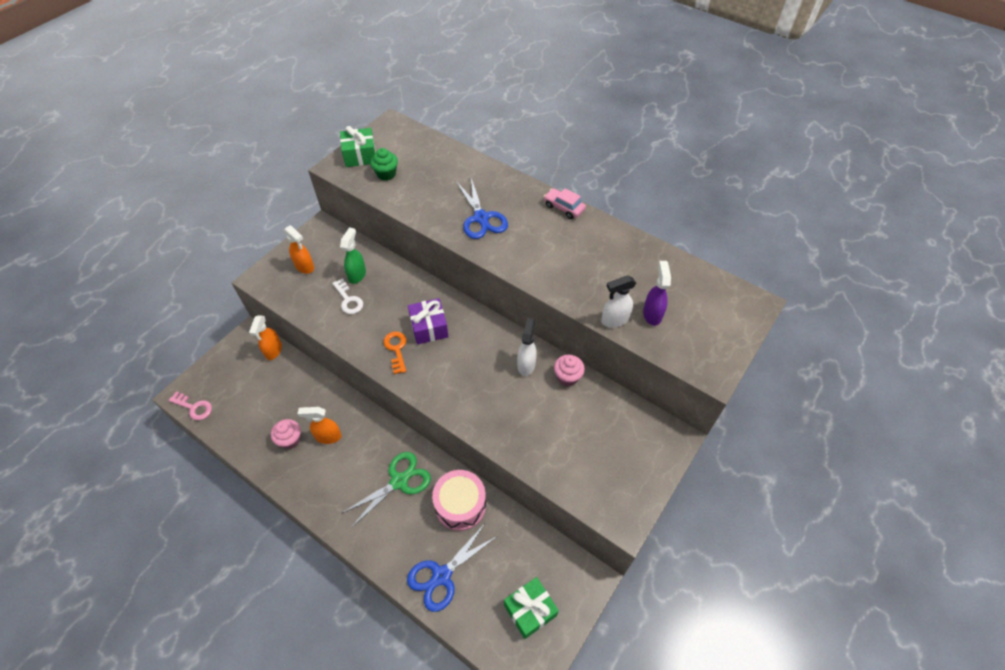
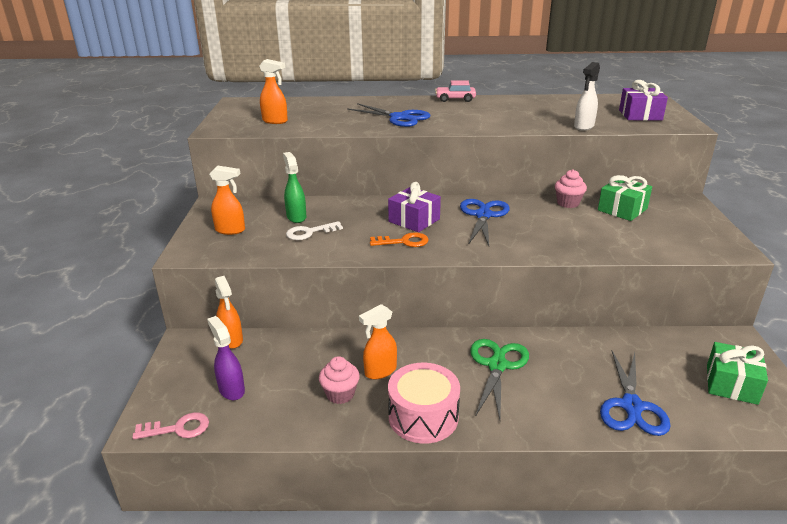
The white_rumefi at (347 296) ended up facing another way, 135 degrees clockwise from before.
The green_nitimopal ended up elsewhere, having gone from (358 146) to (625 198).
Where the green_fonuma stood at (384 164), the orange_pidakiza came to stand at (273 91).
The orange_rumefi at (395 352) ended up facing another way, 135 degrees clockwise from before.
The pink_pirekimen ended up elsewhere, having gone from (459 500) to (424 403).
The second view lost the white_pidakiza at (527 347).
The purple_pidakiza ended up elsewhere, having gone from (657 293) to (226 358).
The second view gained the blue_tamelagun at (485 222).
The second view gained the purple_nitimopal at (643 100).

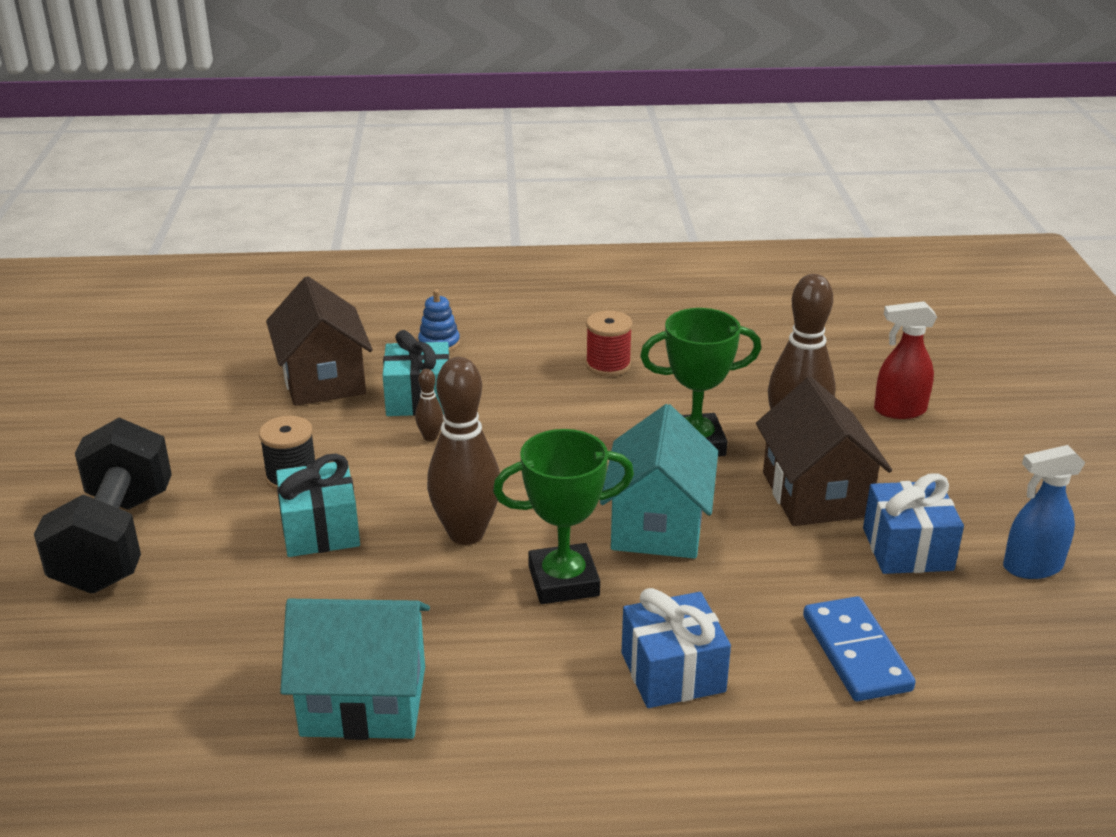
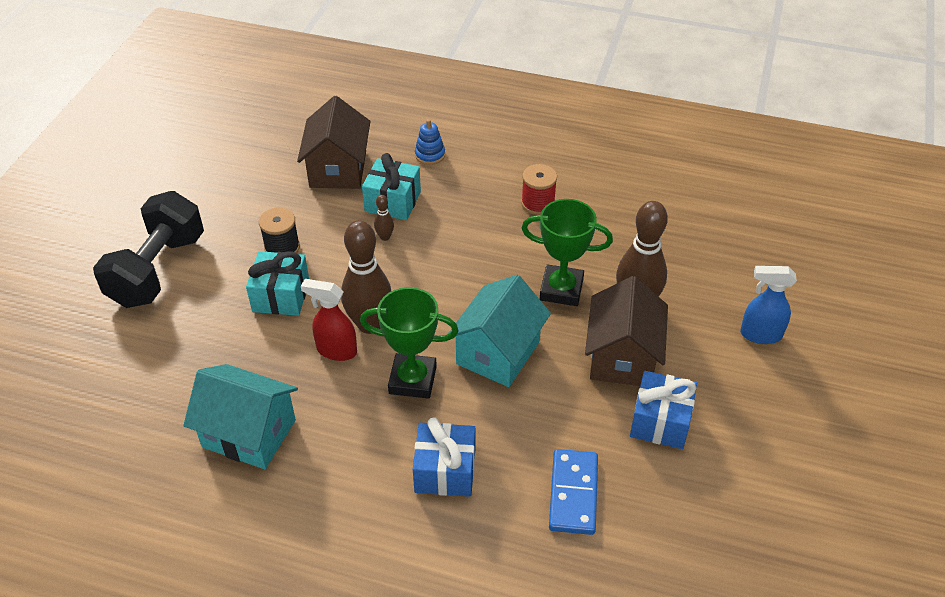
The red_pidakiza ended up elsewhere, having gone from (905 360) to (329 320).
The blue_pidakiza ended up elsewhere, having gone from (1044 512) to (768 305).

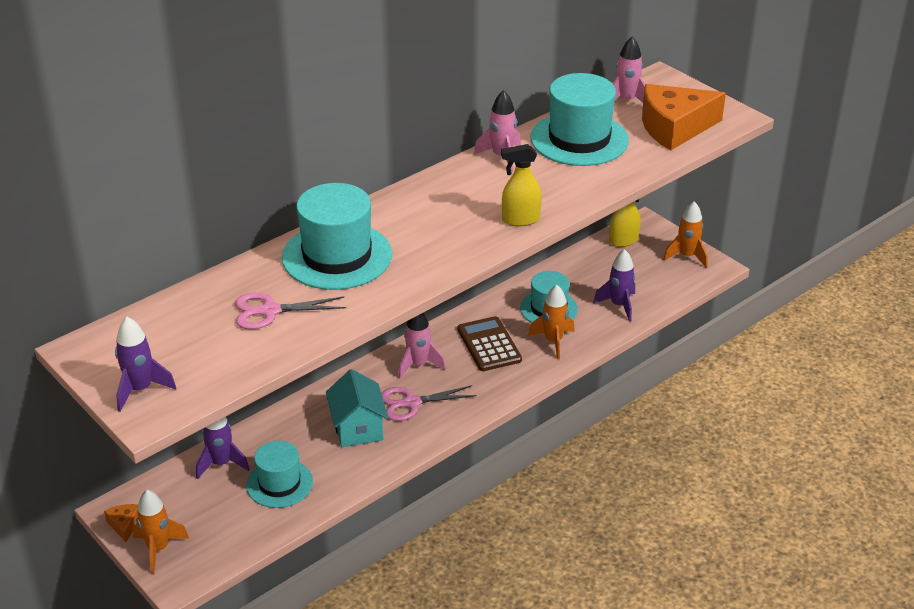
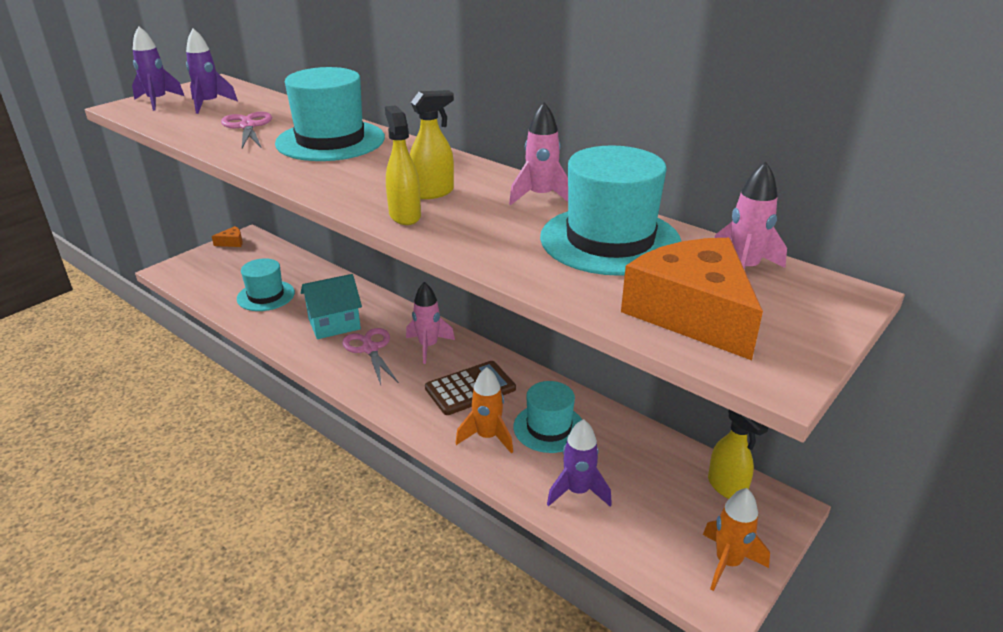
The second view lost the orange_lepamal at (161 532).
The purple_lepamal ended up elsewhere, having gone from (223 448) to (212 71).
The second view gained the yellow_pidakiza at (432 144).

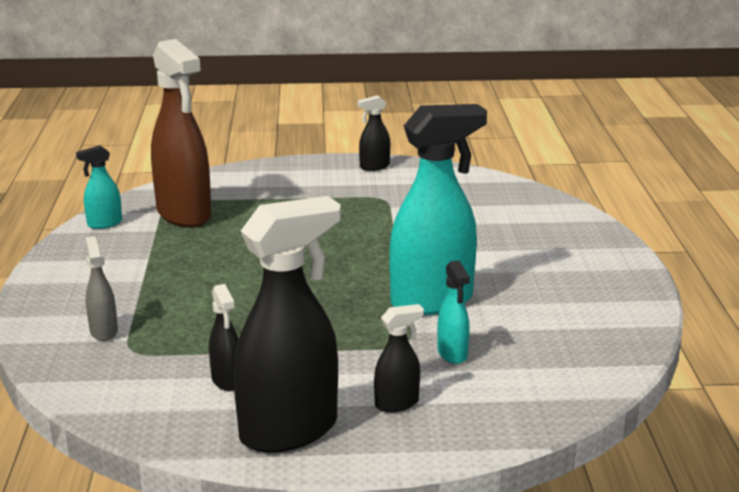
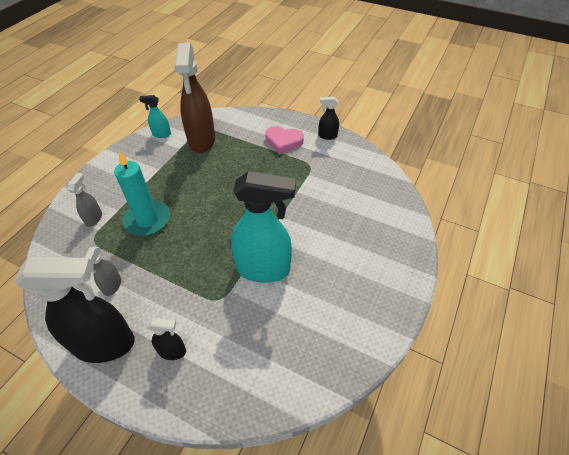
What was the black_pidakiza at (223 337) turned into the grey_pidakiza at (103 271).
The second view lost the turquoise_pidakiza at (453 312).
The second view gained the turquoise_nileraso at (142 193).
The second view gained the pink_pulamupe at (284 140).

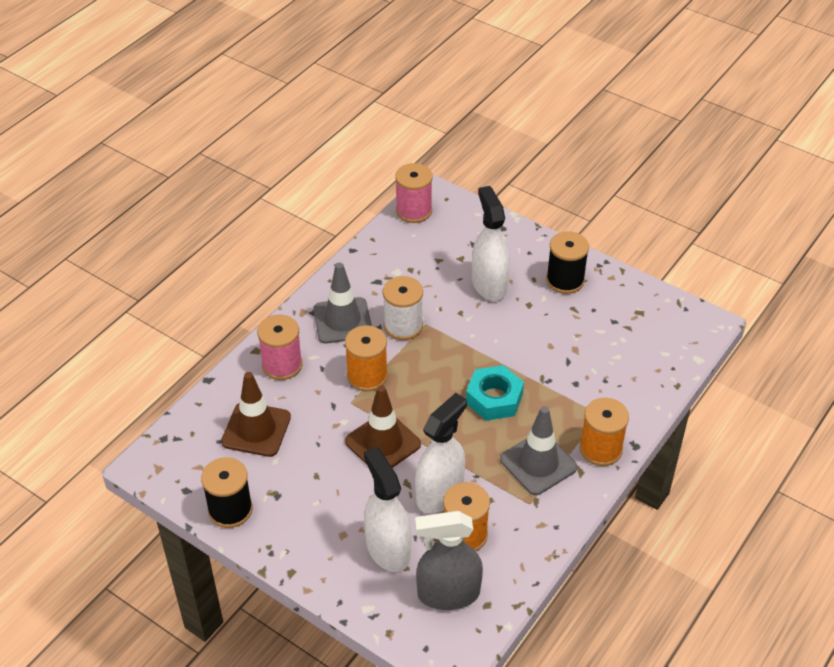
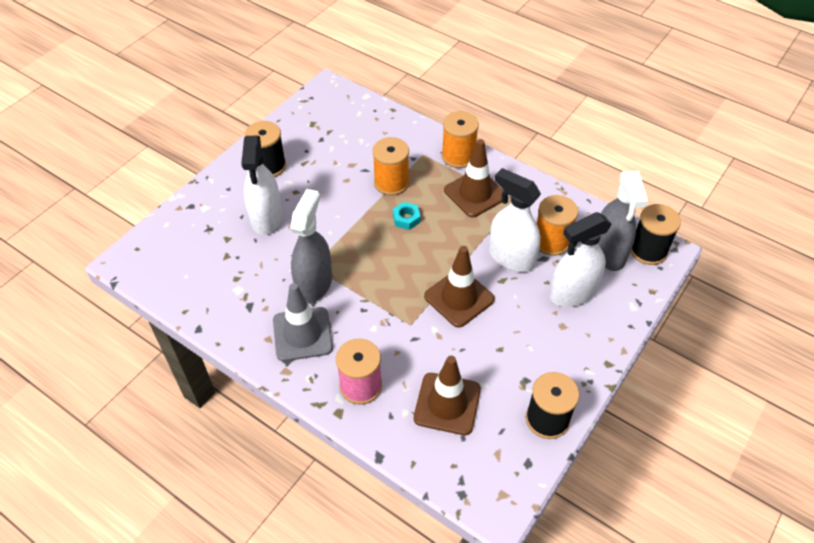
The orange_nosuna ended up elsewhere, having gone from (366 358) to (390 166).
Where the white_nosuna stood at (403 308), the grey_pidakiza came to stand at (311 246).
The second view lost the pink_nosuna at (414 193).
The size of the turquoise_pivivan at (495 393) changed by a factor of 0.57.
The white_pidakiza at (491 243) ended up facing another way, 75 degrees counterclockwise from before.
What was the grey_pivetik at (538 450) turned into the brown_pivetik at (474 178).
The second view gained the black_nosuna at (656 234).

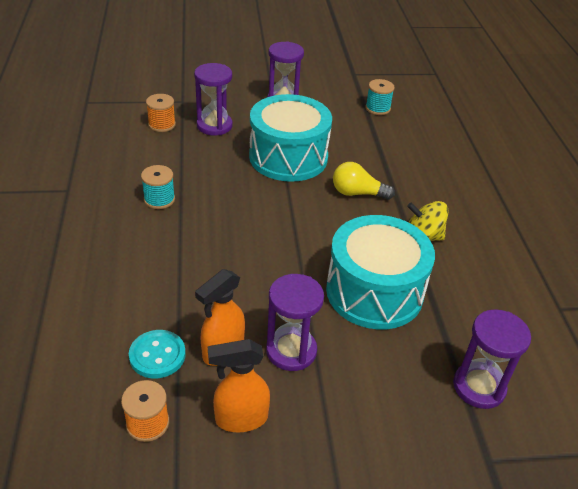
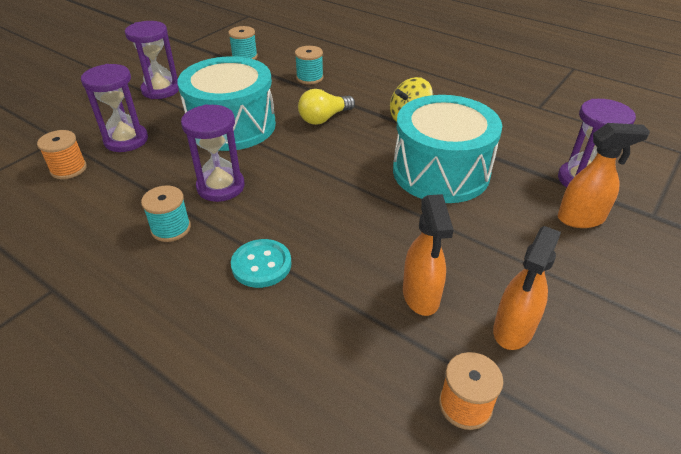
The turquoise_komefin ended up elsewhere, having gone from (157 354) to (261 263).
The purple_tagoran ended up elsewhere, having gone from (295 322) to (213 153).
The second view gained the turquoise_nosuna at (309 65).
The second view gained the orange_pidakiza at (604 175).

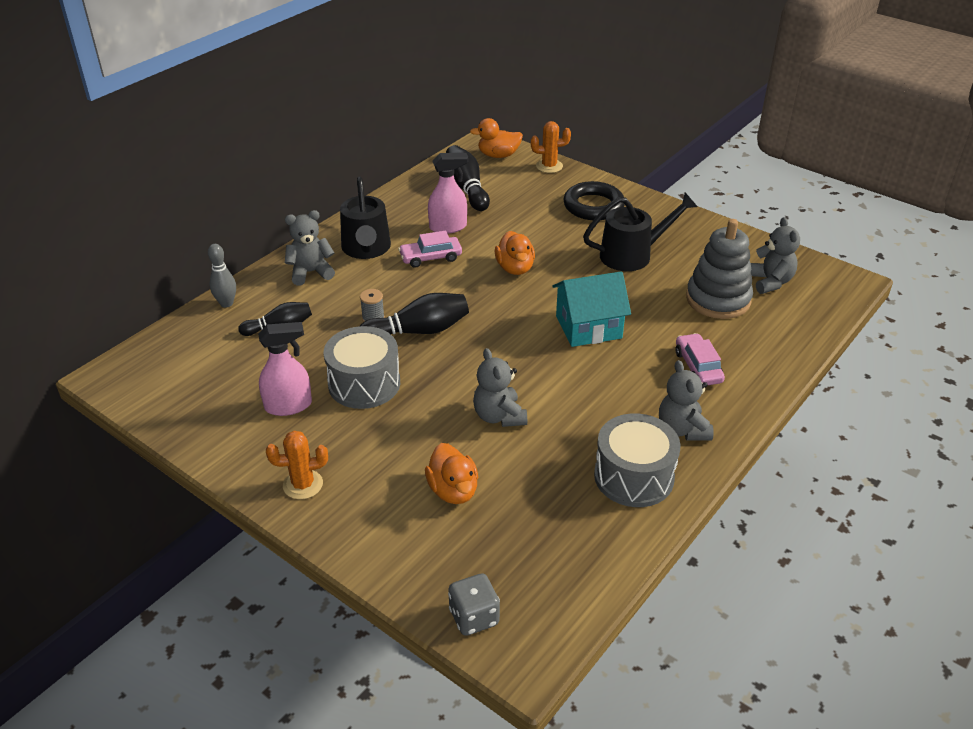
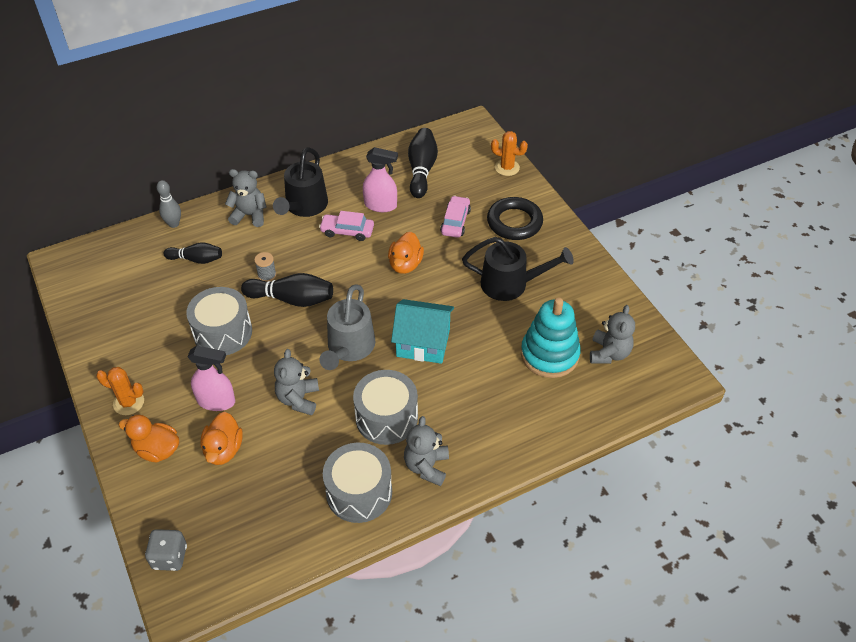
The pink_pidakiza ended up elsewhere, having gone from (285 369) to (211 378).
The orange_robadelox ended up elsewhere, having gone from (496 138) to (149 438).
The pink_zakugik ended up elsewhere, having gone from (700 359) to (455 217).
What was the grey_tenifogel at (719 269) turned into the turquoise_tenifogel at (551 337).
The second view gained the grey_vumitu at (347 327).
The second view gained the grey_pirekimen at (385 407).

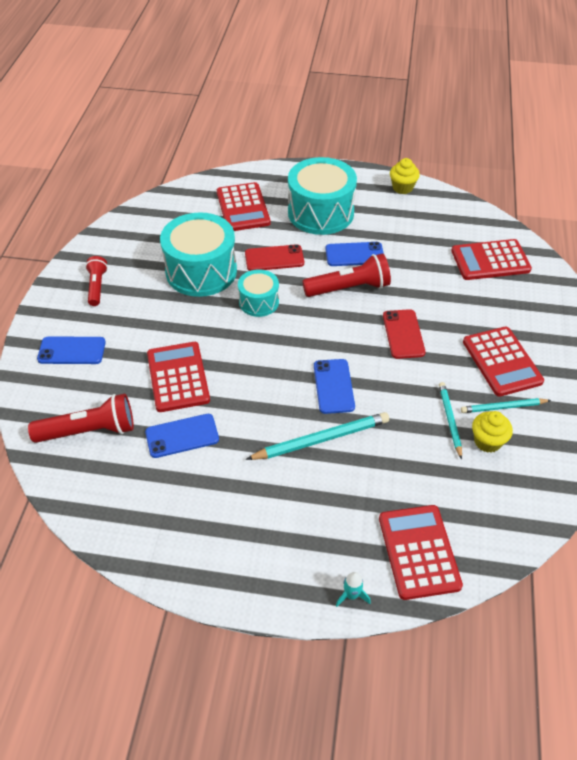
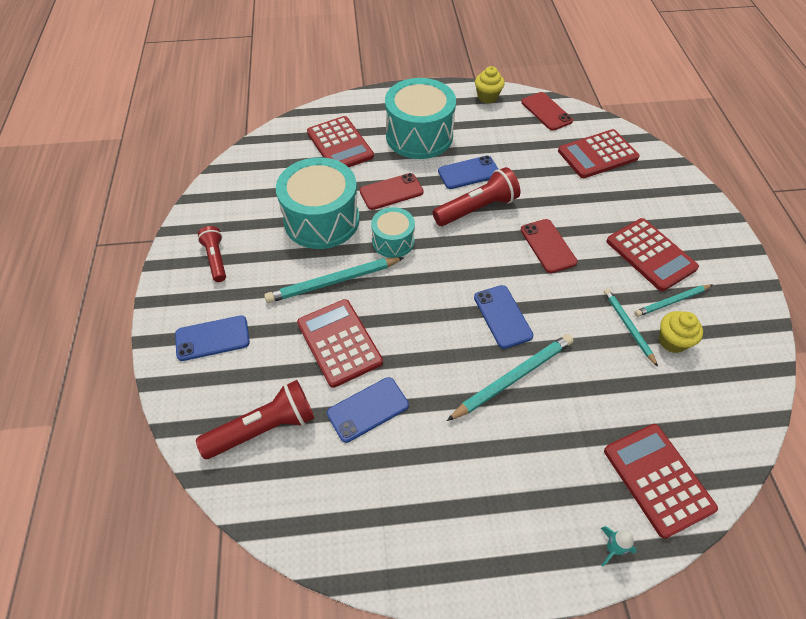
The second view gained the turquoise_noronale at (334 280).
The second view gained the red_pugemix at (547 111).

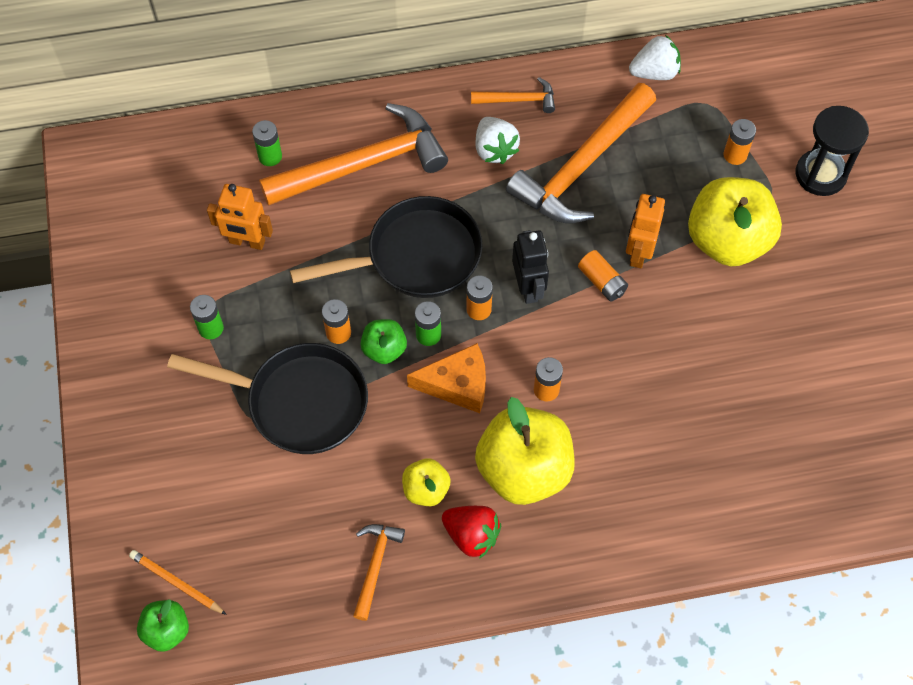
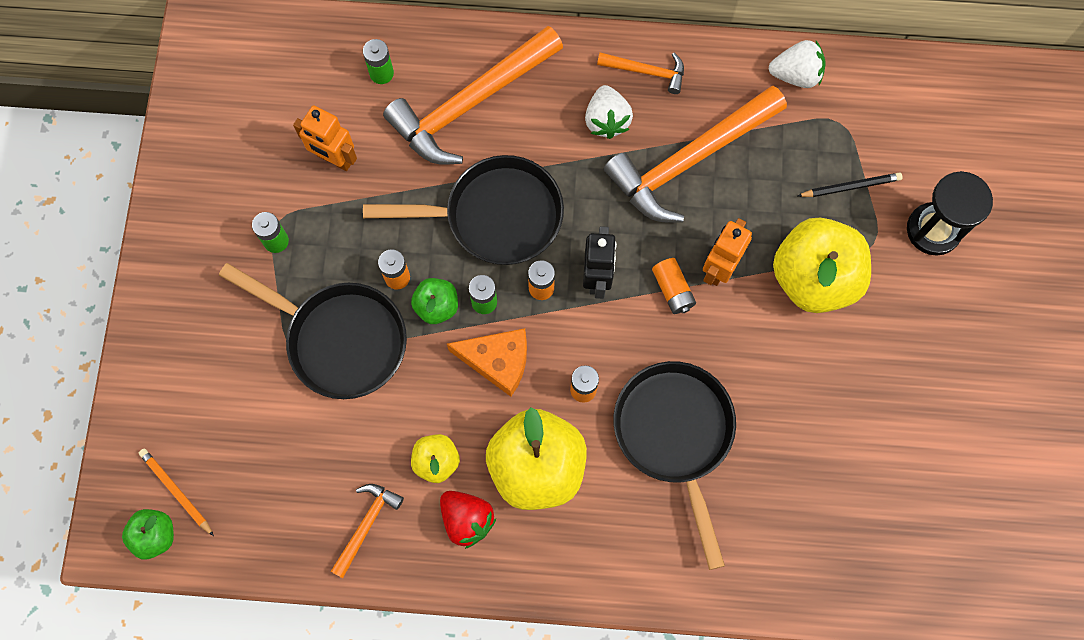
The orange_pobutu at (353 154) ended up facing another way, 150 degrees clockwise from before.
Where the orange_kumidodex stood at (739 142), the black_noronale came to stand at (850 184).
The second view gained the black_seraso at (674 465).

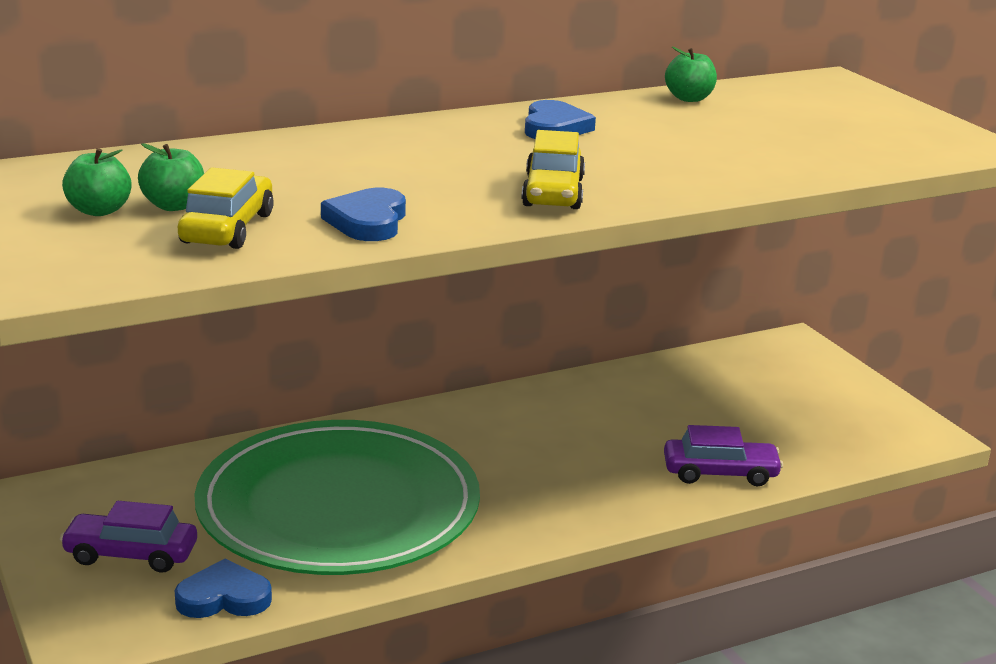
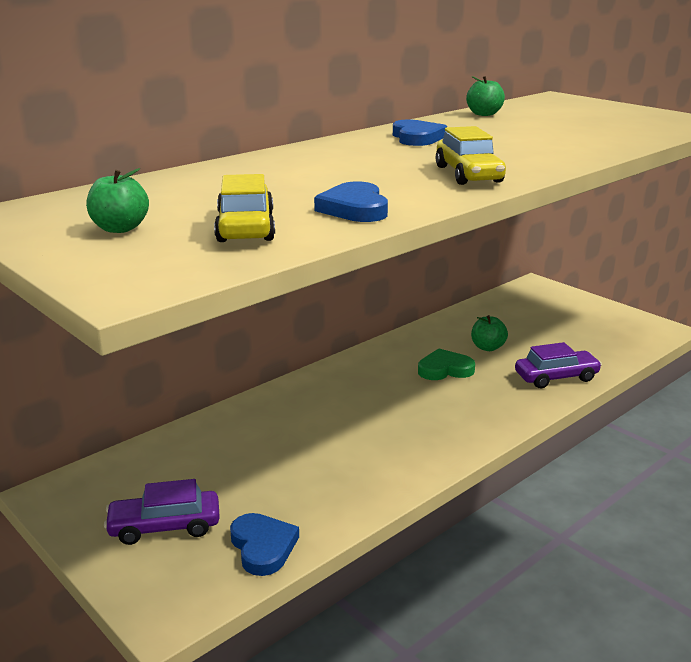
The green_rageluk ended up elsewhere, having gone from (171 177) to (489 333).
The blue_pulamupe at (223 588) ended up facing another way, 90 degrees clockwise from before.
The second view lost the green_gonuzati at (337 497).
The second view gained the green_pulamupe at (446 364).

